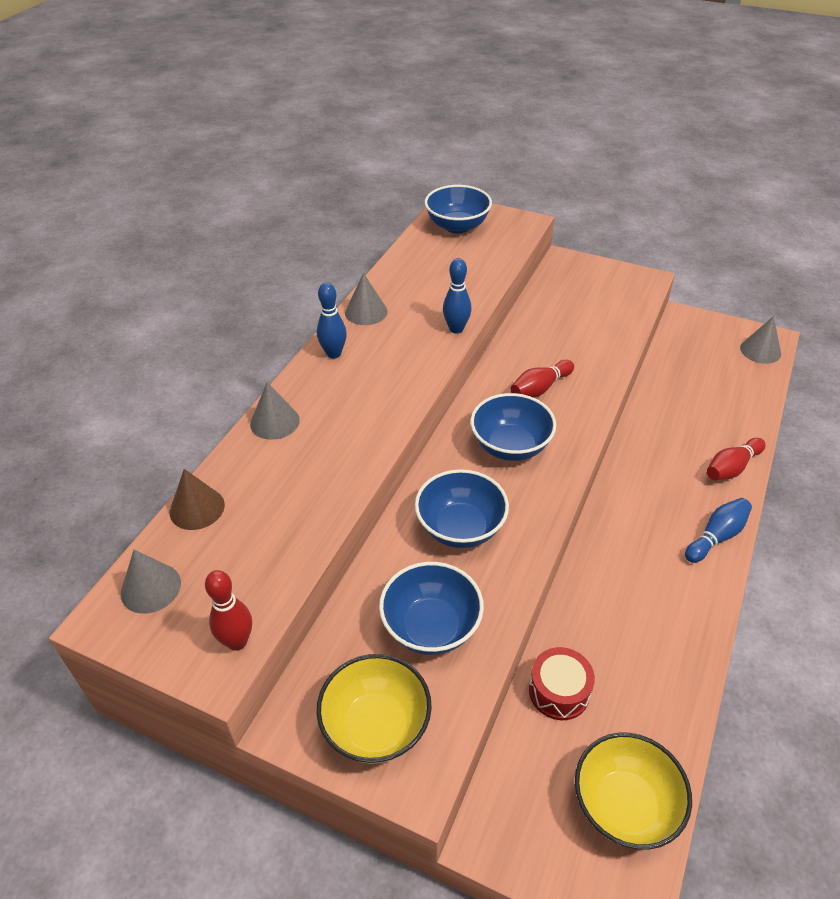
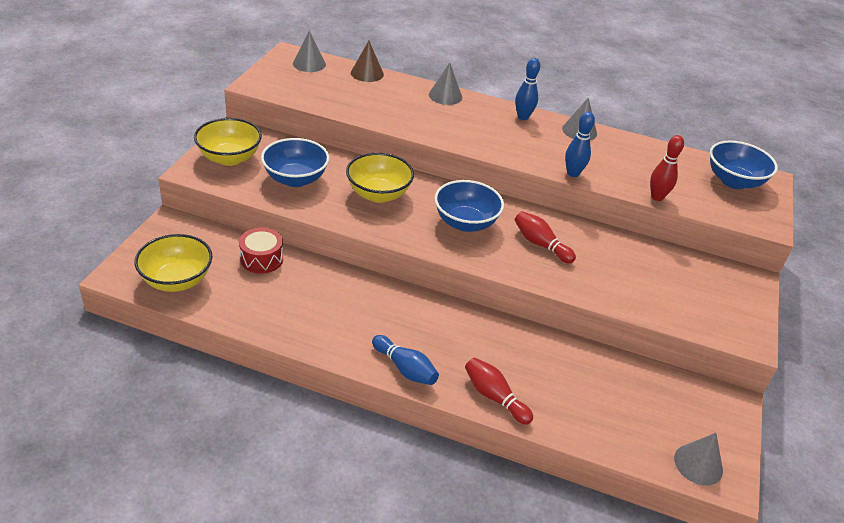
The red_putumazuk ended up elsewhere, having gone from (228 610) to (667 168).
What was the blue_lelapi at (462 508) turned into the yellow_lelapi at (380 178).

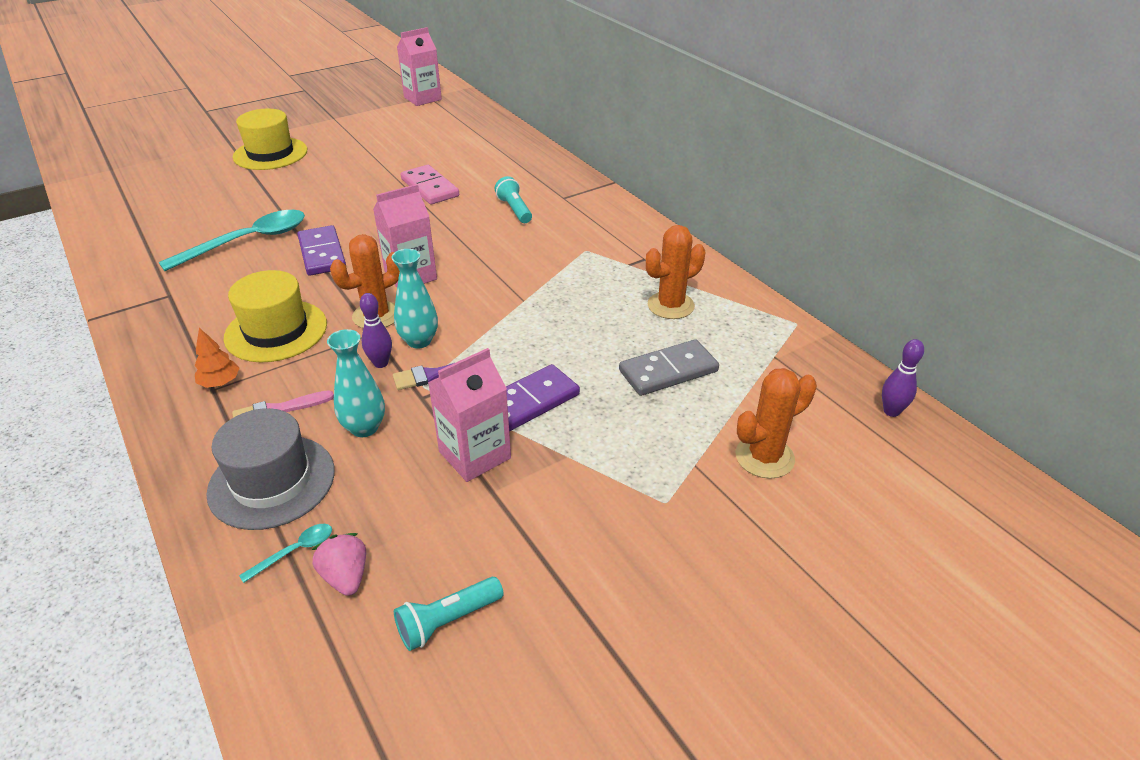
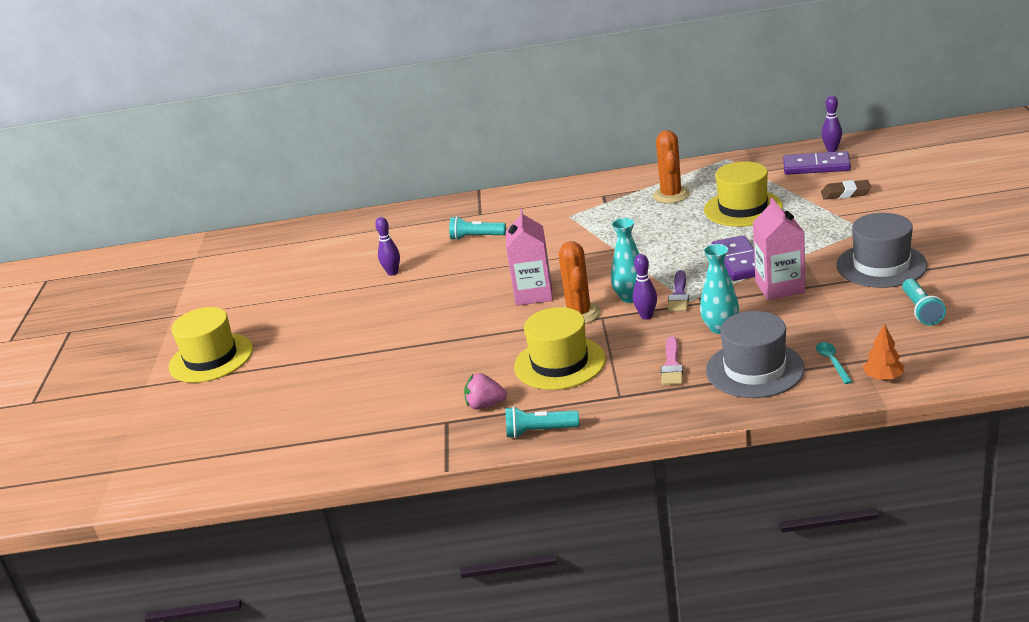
The second view lost the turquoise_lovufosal at (232 240).
The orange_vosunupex ended up elsewhere, having gone from (216 358) to (883 352).
The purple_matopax ended up elsewhere, having gone from (322 250) to (817 163).
The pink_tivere ended up elsewhere, having gone from (339 564) to (485 391).
The second view lost the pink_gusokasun at (419 66).
Where the pink_matopax stood at (429 184), the purple_putumazuk came to stand at (387 246).
Where the grey_matopax stood at (669 367), the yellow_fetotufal came to stand at (743 194).
Where the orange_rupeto stood at (776 423), the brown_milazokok came to stand at (846 190).
The second view gained the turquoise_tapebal at (542 422).
The second view gained the grey_fetotufal at (881 250).

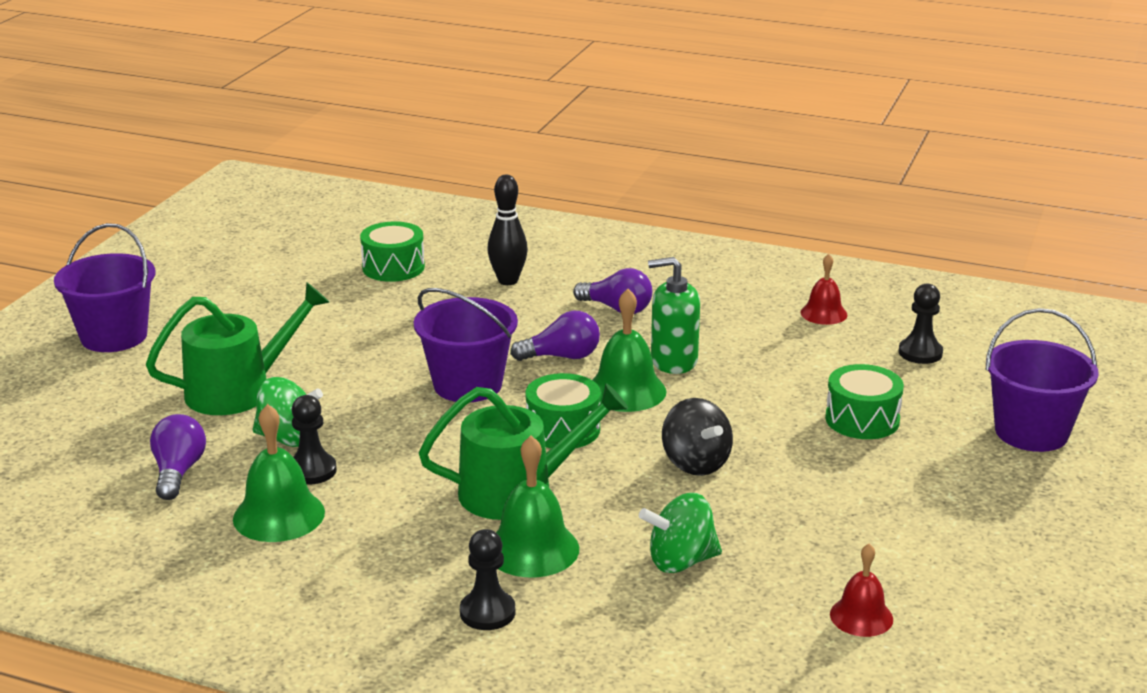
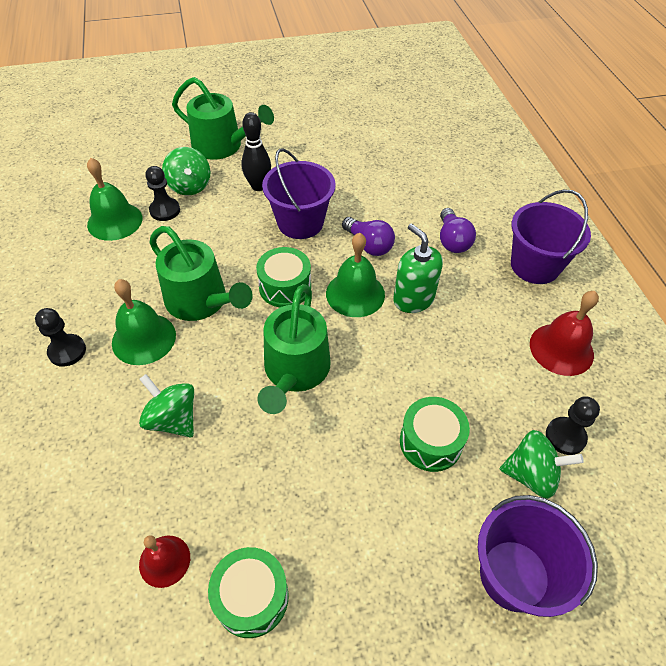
The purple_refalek ended up elsewhere, having gone from (104 287) to (551 236).
The second view lost the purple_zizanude at (178 457).
The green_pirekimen ended up elsewhere, having gone from (392 251) to (248 592).
The black_putumazuk ended up elsewhere, having gone from (507 230) to (256 151).
Where the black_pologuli stood at (697 437), the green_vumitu came to stand at (294 349).
The size of the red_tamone at (823 289) changed by a factor of 1.58.
The second view gained the green_pologuli at (542 464).

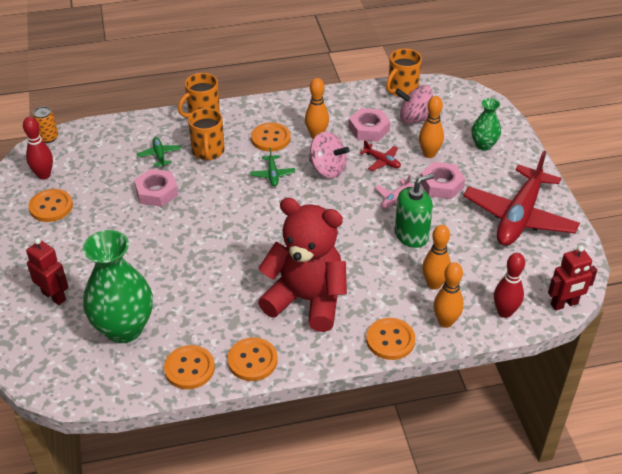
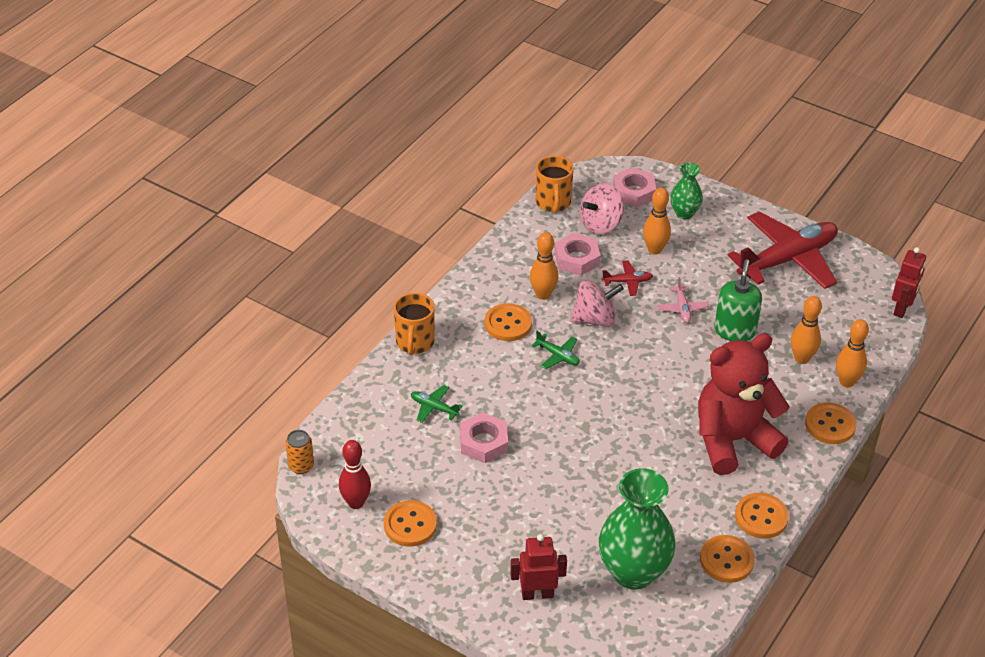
The second view lost the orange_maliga at (206 134).
The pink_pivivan ended up elsewhere, having gone from (443 180) to (634 187).
The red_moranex at (521 198) ended up facing another way, 105 degrees counterclockwise from before.
The second view lost the red_putumazuk at (509 285).

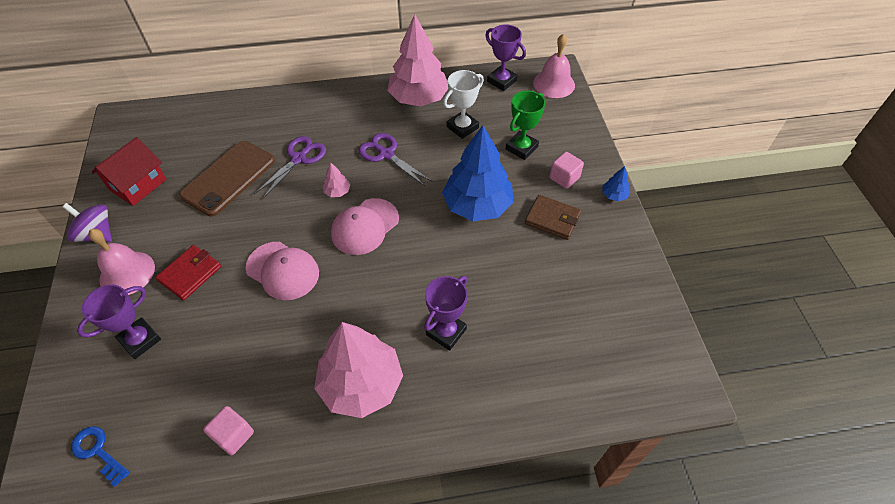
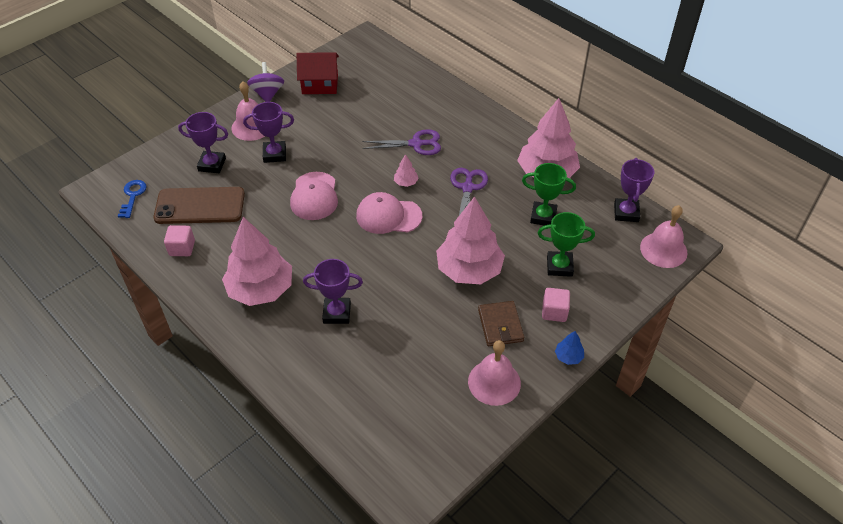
Where the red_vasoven stood at (188 272), the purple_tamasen came to stand at (268 132).
The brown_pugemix ended up elsewhere, having gone from (227 178) to (199 205).
What was the blue_vosunupex at (478 173) turned into the pink_vosunupex at (470 240).
What was the white_tamasen at (463 104) turned into the green_tamasen at (549 194).
The second view gained the pink_tamone at (494 373).

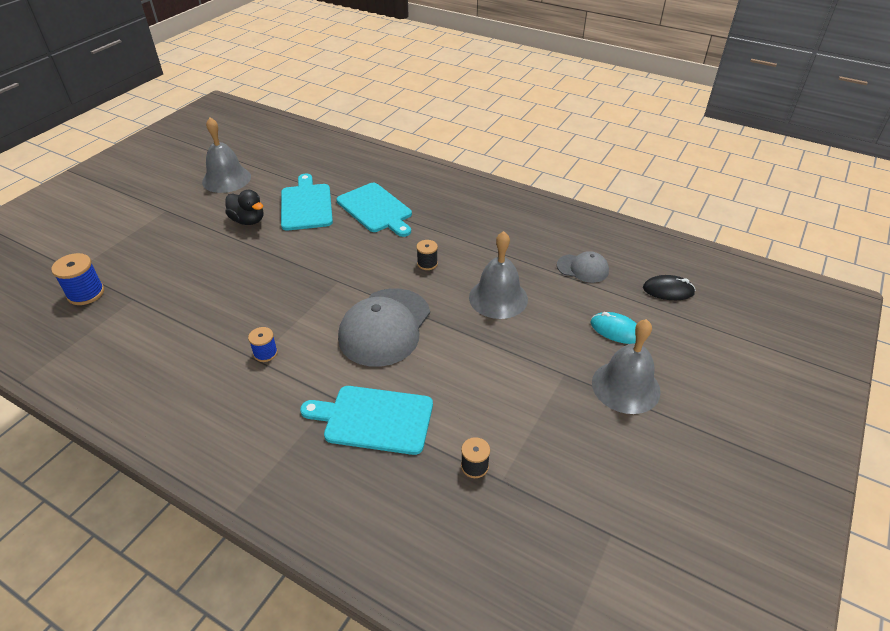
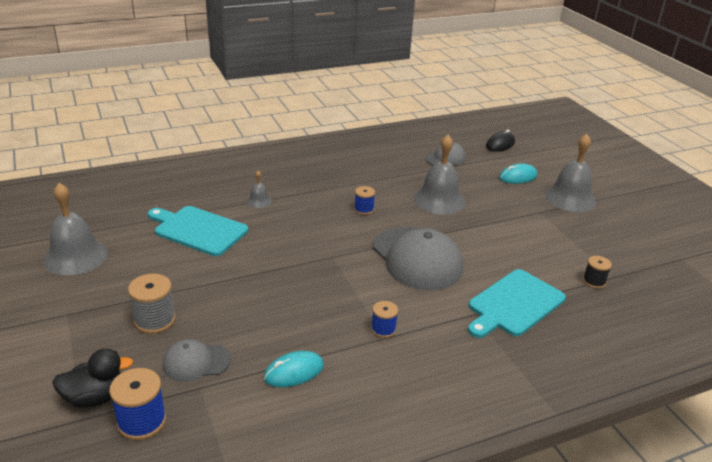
The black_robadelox ended up elsewhere, having gone from (244 207) to (92 378).
Where the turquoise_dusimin stood at (374 210), the grey_tamone came to stand at (259 189).
What was the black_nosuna at (427 255) turned into the blue_nosuna at (364 200).
The second view gained the grey_nosuna at (152 304).
The second view gained the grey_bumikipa at (197 360).
The second view gained the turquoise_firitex at (294 369).

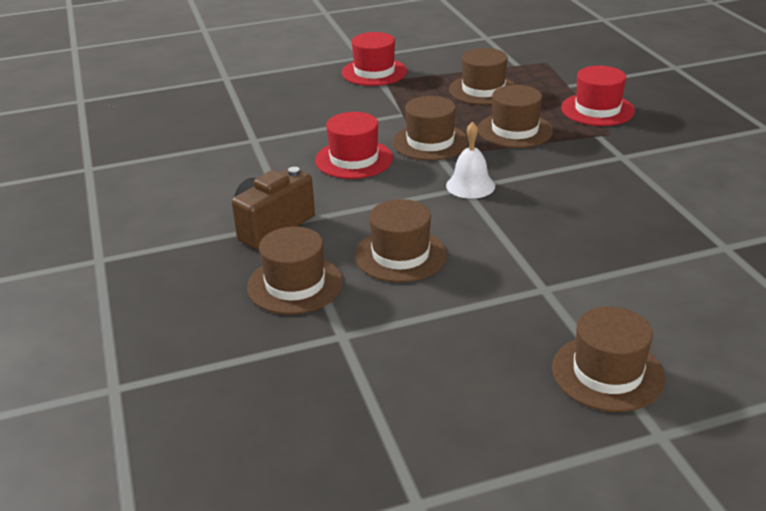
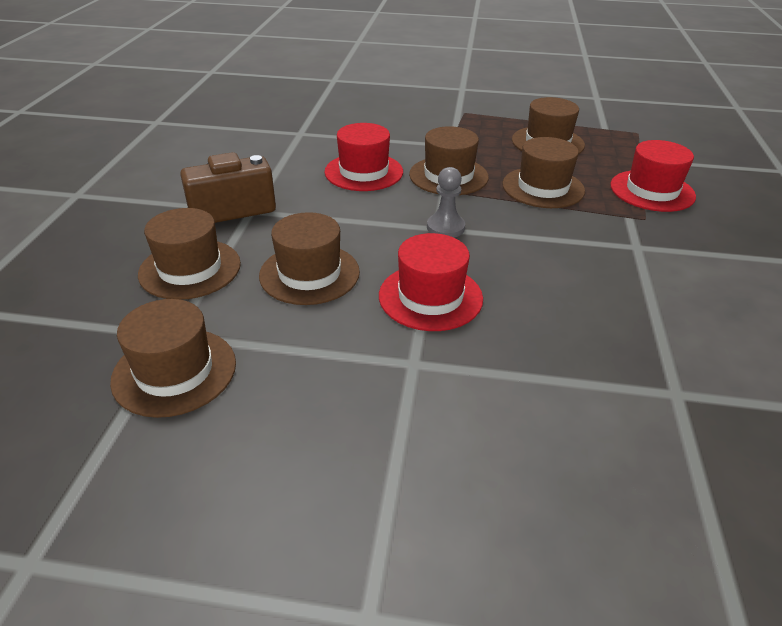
The red_fetotufal ended up elsewhere, having gone from (374 59) to (431 282).
Where the white_tamone stood at (470 160), the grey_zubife came to stand at (446 202).
The brown_fetotufal ended up elsewhere, having gone from (608 359) to (173 358).

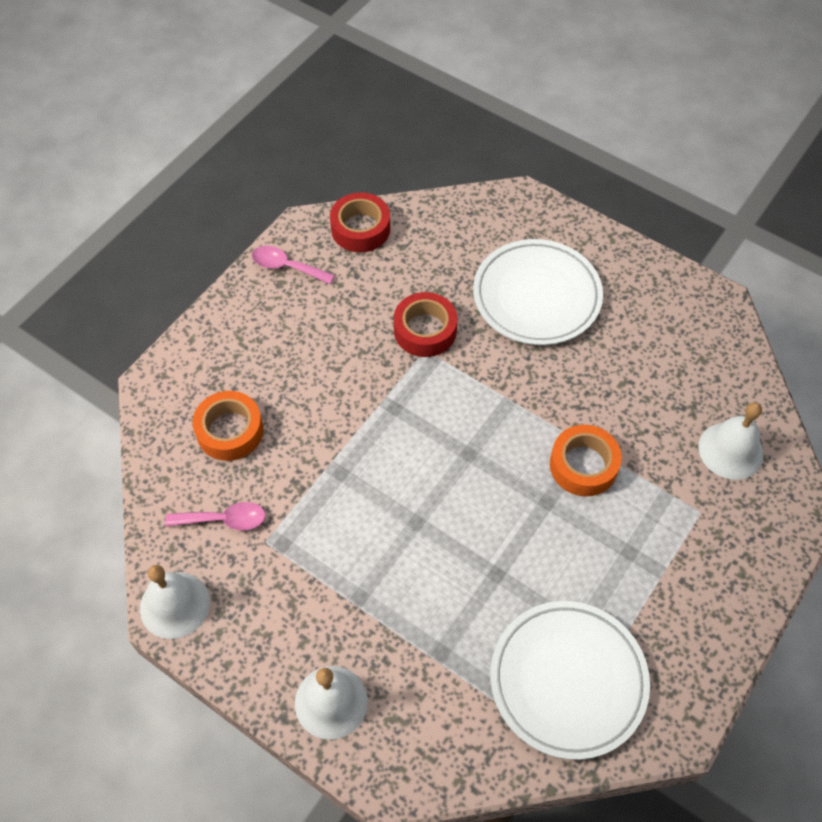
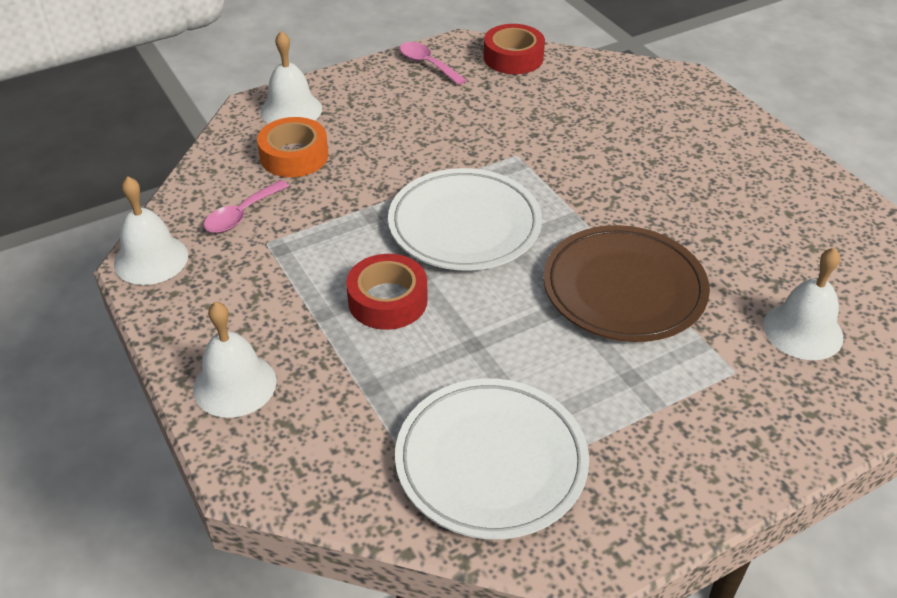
The pink_lovufosal at (215 516) ended up facing another way, 105 degrees clockwise from before.
The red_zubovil ended up elsewhere, having gone from (426 324) to (387 292).
The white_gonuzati ended up elsewhere, having gone from (538 292) to (465 219).
Where the orange_zubovil stood at (586 460), the brown_gonuzati came to stand at (626 283).
The second view gained the white_tamone at (291 77).

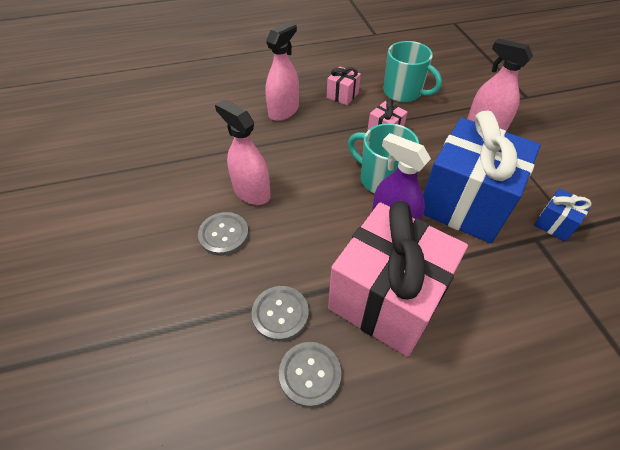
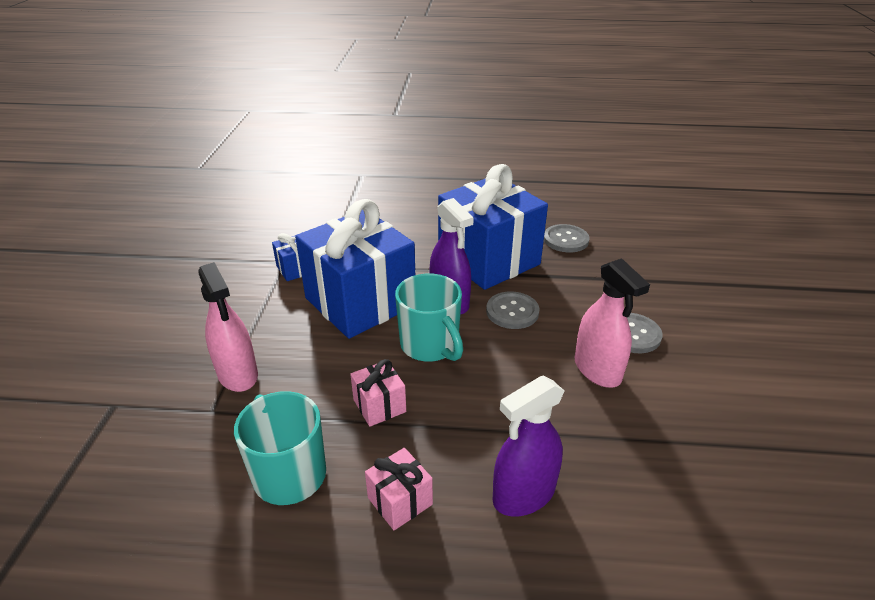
The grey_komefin ended up elsewhere, having gone from (280 313) to (513 310).
What was the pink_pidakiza at (282 71) turned into the purple_pidakiza at (528 446).
What was the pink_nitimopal at (398 279) turned into the blue_nitimopal at (493 227).

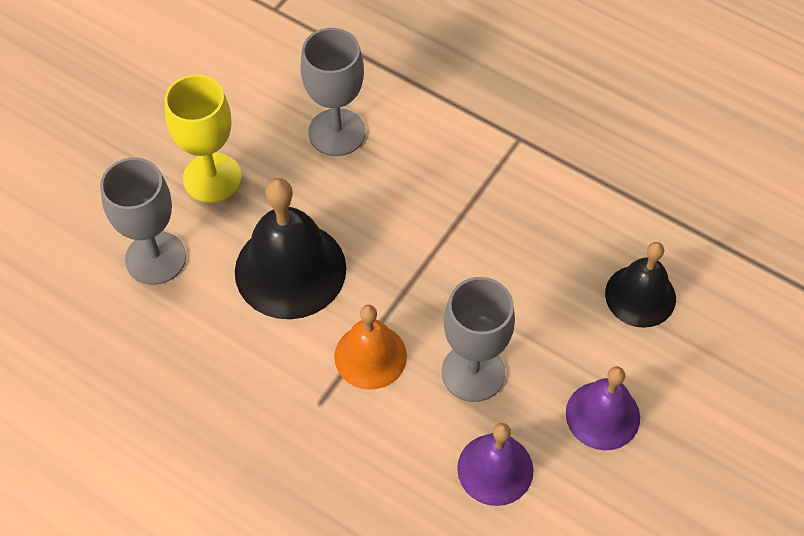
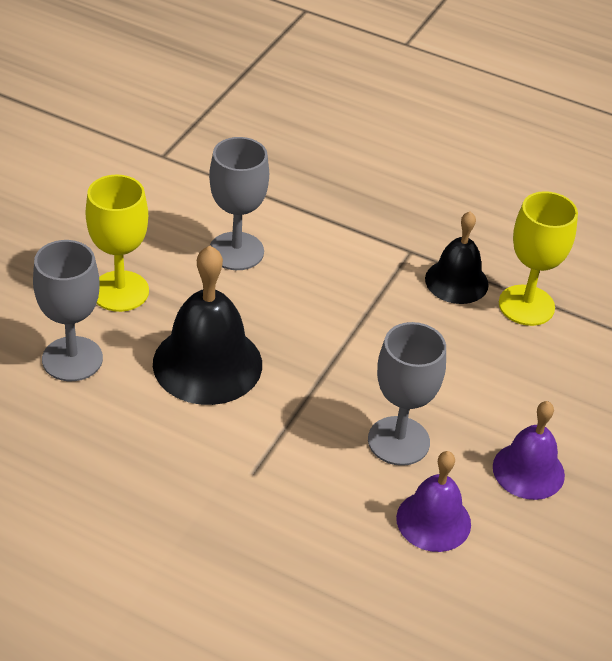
The second view lost the orange_tamone at (370 347).
The black_tamone ended up elsewhere, having gone from (640 285) to (457 257).
The second view gained the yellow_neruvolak at (538 258).

